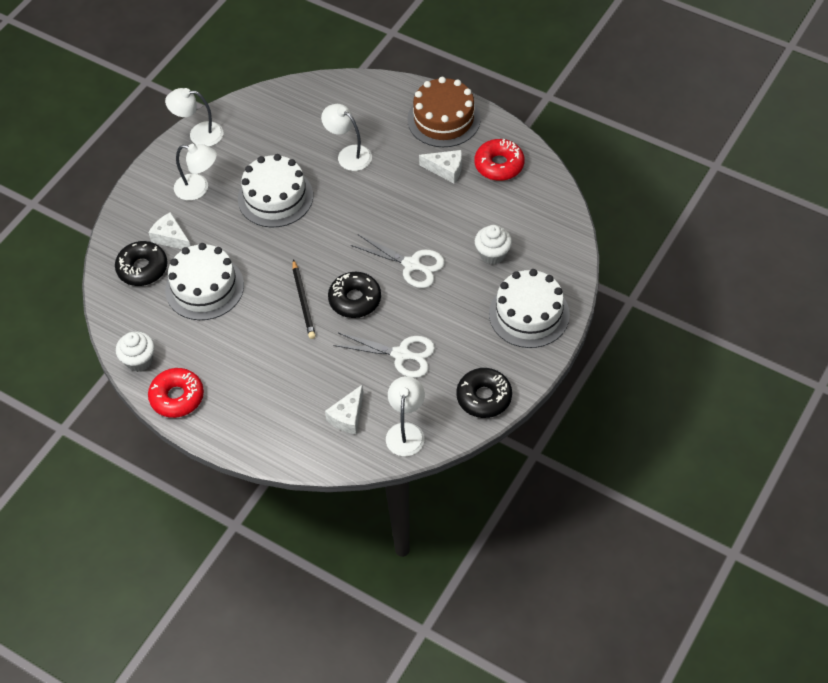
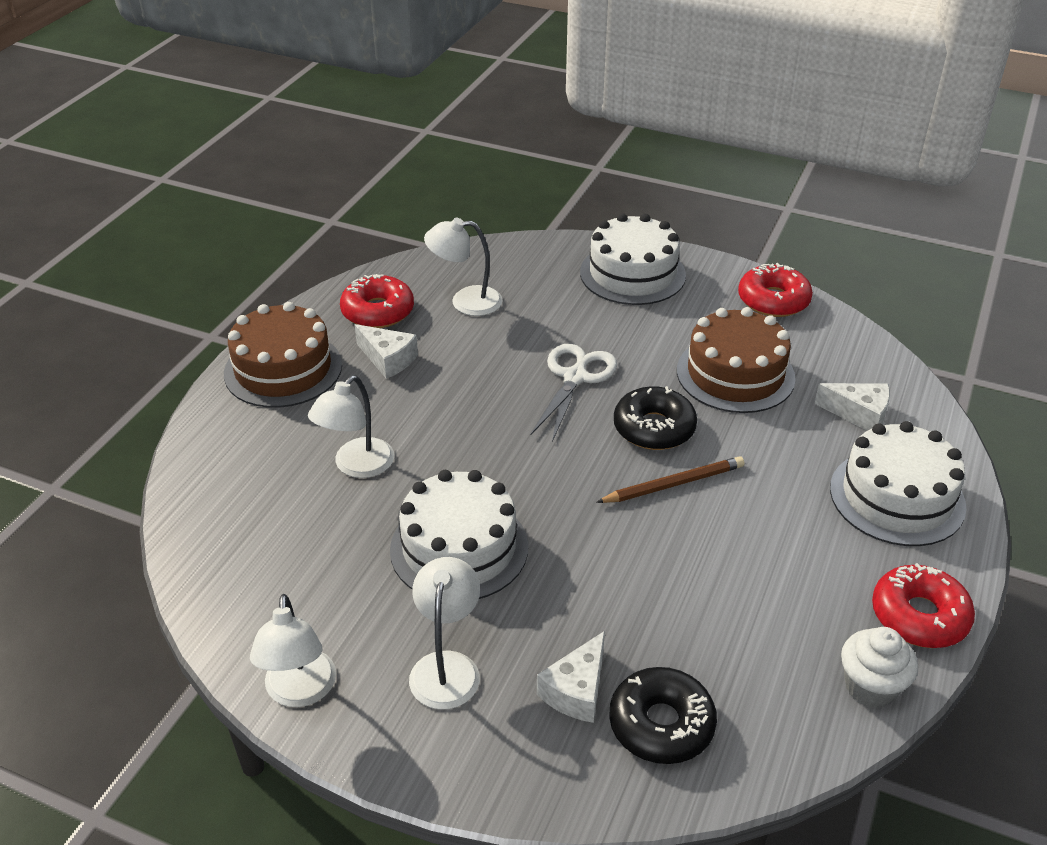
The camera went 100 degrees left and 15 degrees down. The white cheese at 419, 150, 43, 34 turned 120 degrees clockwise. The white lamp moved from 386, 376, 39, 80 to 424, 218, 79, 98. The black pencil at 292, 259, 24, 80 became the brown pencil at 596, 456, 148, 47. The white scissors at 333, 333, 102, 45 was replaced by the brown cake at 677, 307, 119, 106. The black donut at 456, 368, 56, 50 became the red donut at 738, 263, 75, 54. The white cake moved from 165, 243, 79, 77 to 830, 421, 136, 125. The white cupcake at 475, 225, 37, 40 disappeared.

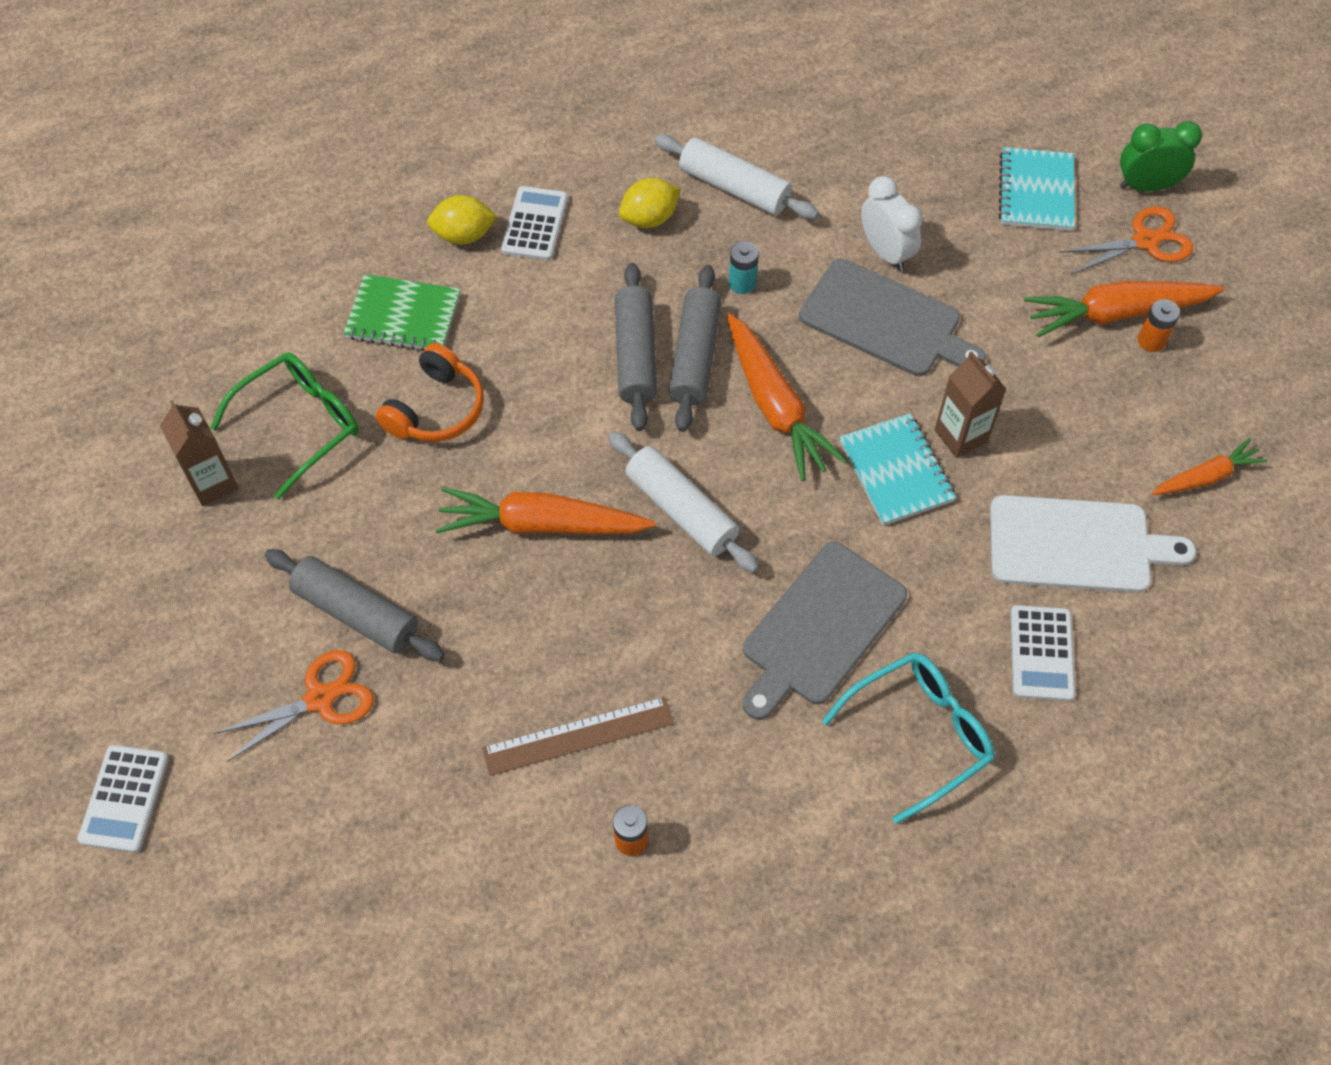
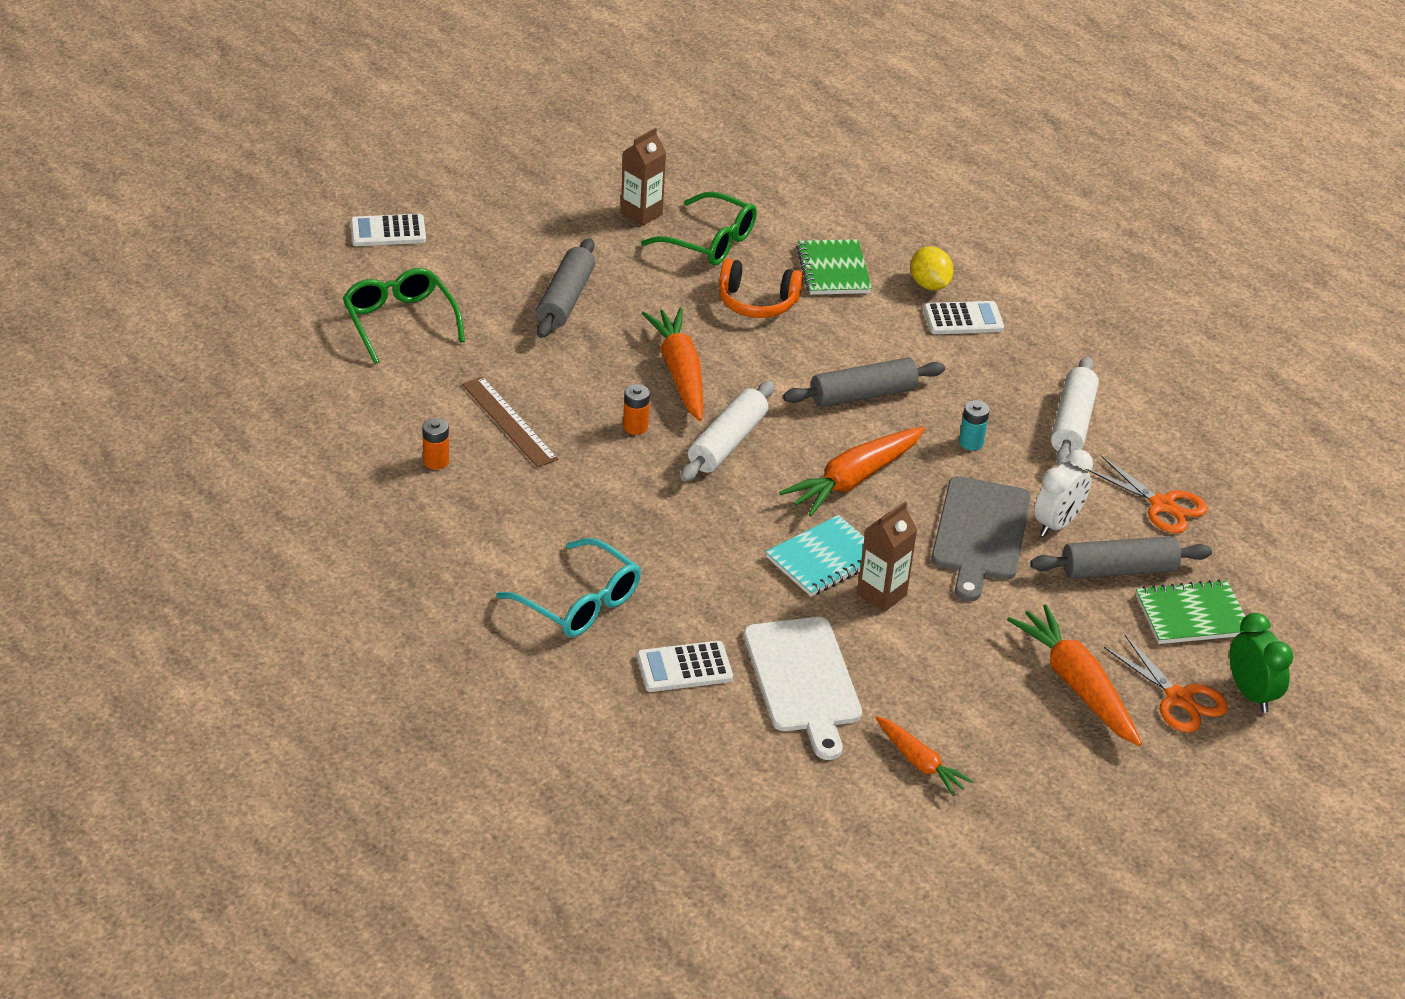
The camera went 70 degrees right and 20 degrees down. The green glasses at 343, 268, 122, 96 appeared. The orange battery moved from 1138, 299, 42, 53 to 623, 384, 27, 51. The grey rolling pin moved from 669, 265, 53, 167 to 1030, 536, 182, 43. The orange scissors moved from 214, 650, 160, 112 to 1086, 456, 122, 77. The turquoise notebook at 999, 147, 76, 84 became the green notebook at 1136, 579, 109, 65. The yellow lemon at 619, 178, 62, 50 disappeared. The grey cutting board at 743, 542, 164, 178 disappeared.

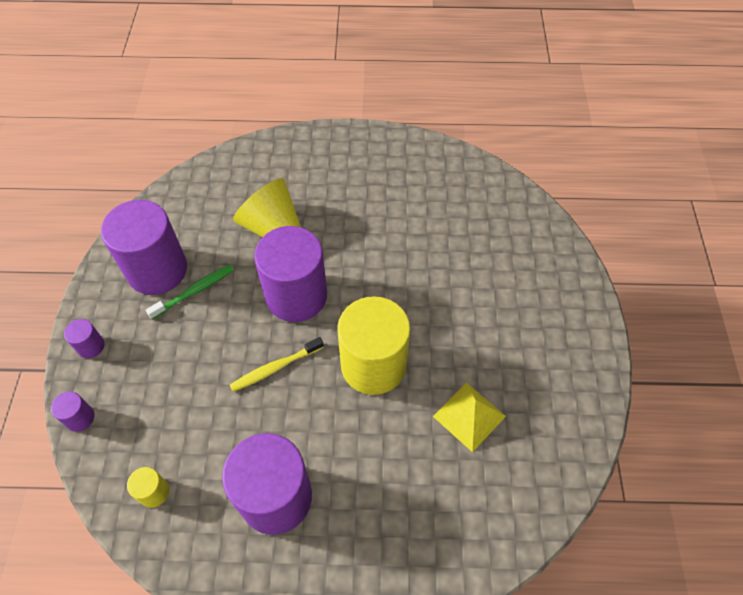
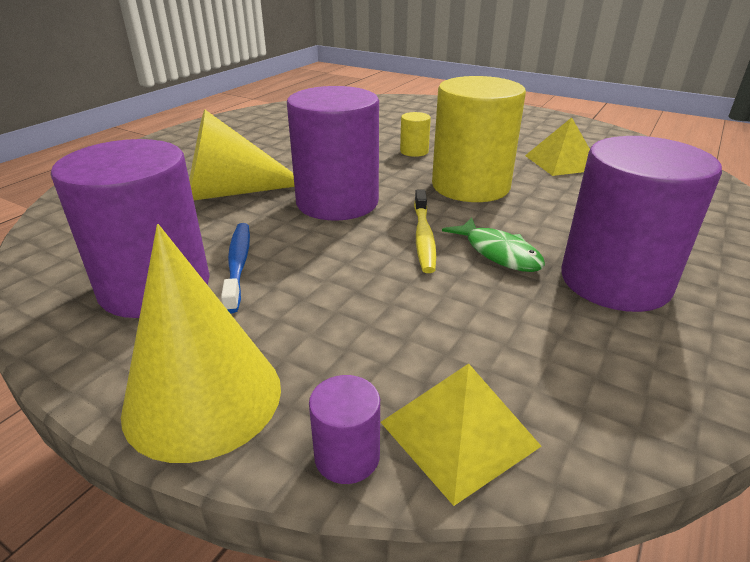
The camera went 60 degrees left and 25 degrees down. The purple cylinder at 64, 319, 41, 39 was replaced by the yellow cone at 121, 224, 160, 239. The green toothbrush at 146, 265, 88, 54 became the blue toothbrush at 221, 223, 29, 90. The yellow pyramid at 380, 364, 162, 142 appeared. The yellow cylinder moved from 127, 467, 42, 41 to 400, 112, 31, 45. The green fish at 442, 217, 103, 55 appeared.

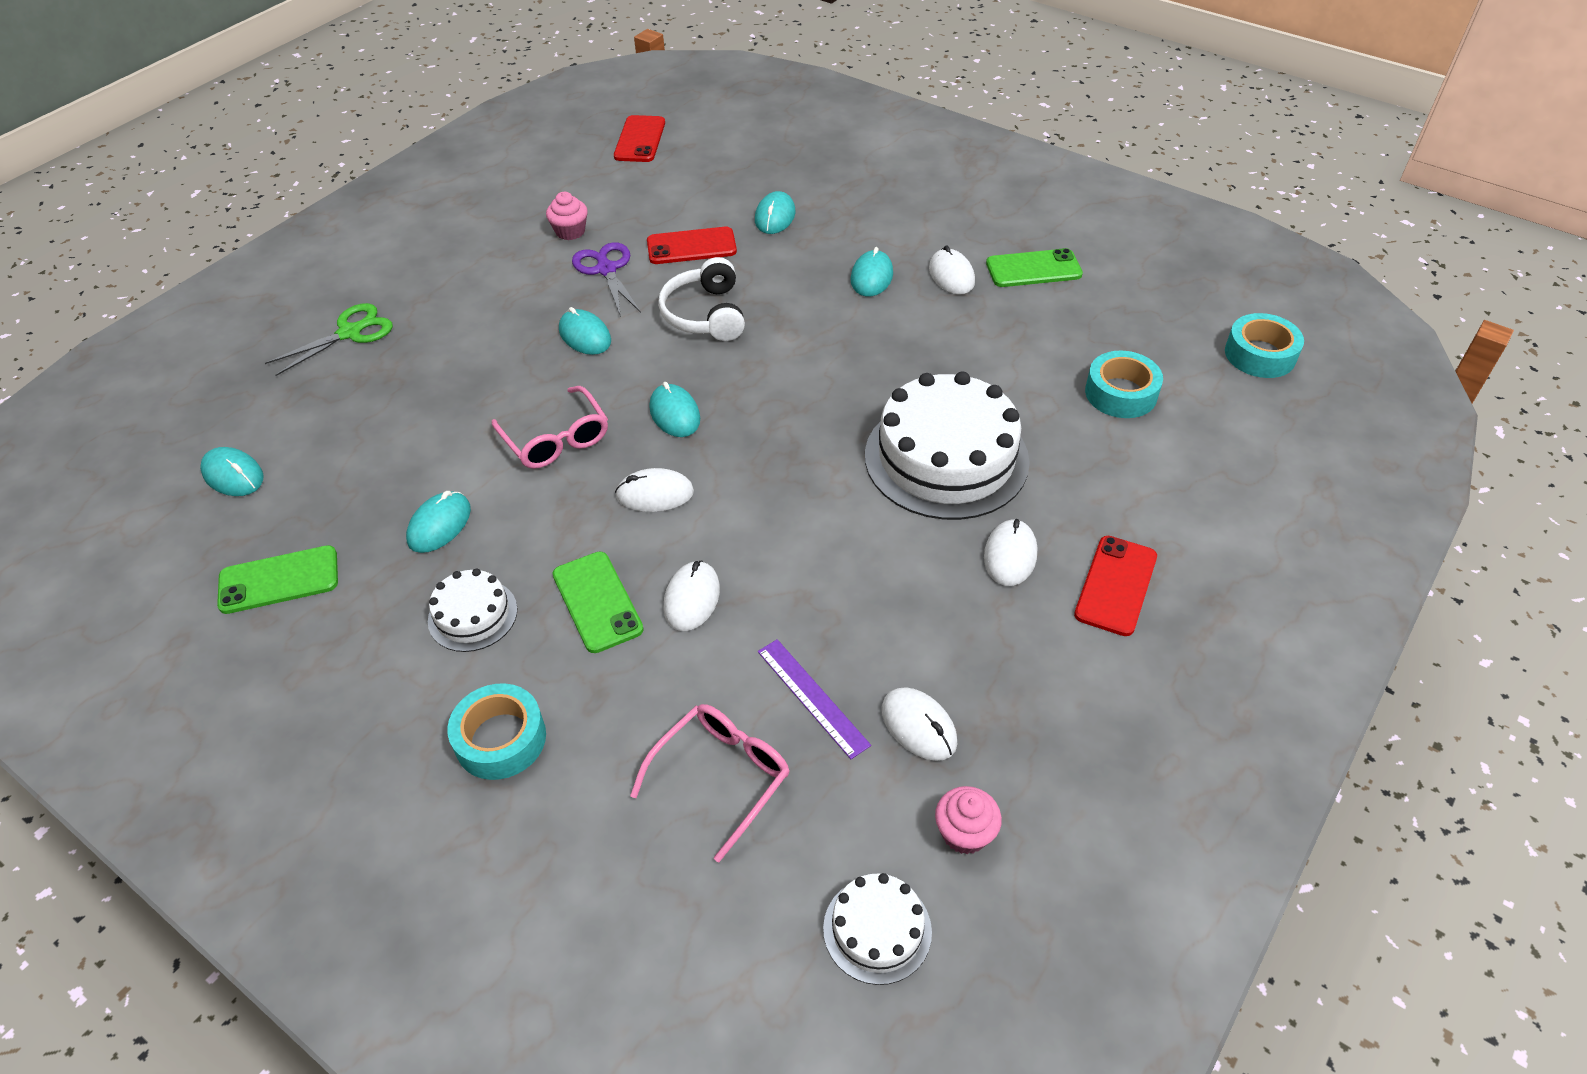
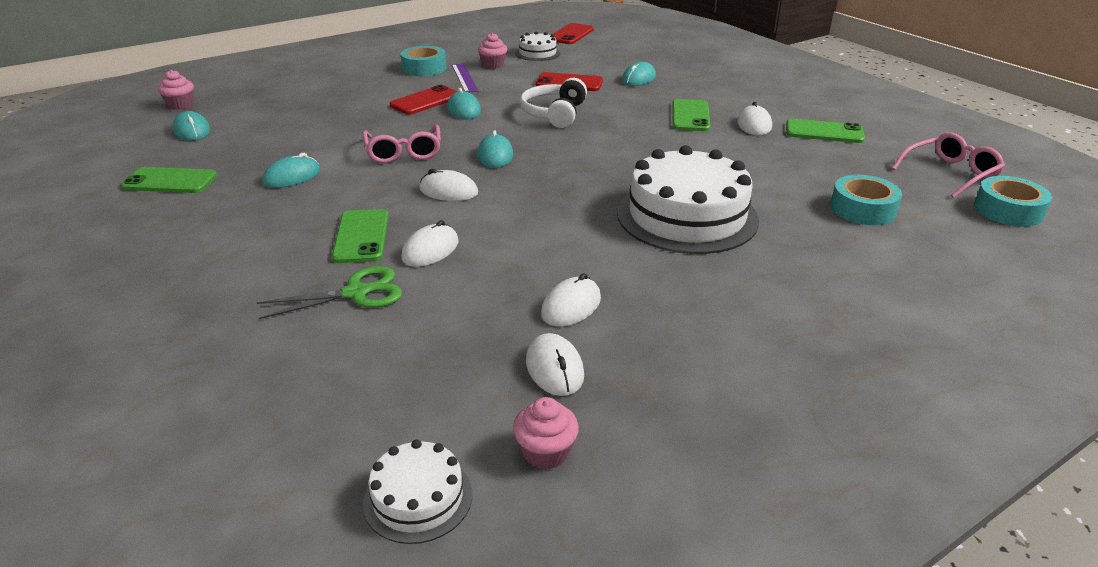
The camera went 20 degrees right and 15 degrees down. The pink cupcake at 158, 70, 36, 40 appeared. The green scissors moved from 265, 303, 128, 73 to 257, 266, 146, 53. The red phone moved from 1074, 536, 83, 100 to 390, 85, 68, 30. The turquoise tape moved from 447, 683, 99, 97 to 401, 46, 46, 30. The purple ruler moved from 758, 639, 113, 120 to 452, 64, 26, 28. The white cake moved from 428, 568, 89, 84 to 516, 31, 44, 30. The white mouse moved from 984, 519, 53, 67 to 541, 273, 60, 54. The turquoise mouse at 850, 247, 43, 49 was replaced by the green phone at 672, 99, 39, 32. The pink glasses moved from 630, 704, 160, 158 to 891, 132, 114, 66. The purple scissors at 572, 242, 69, 75 disappeared.

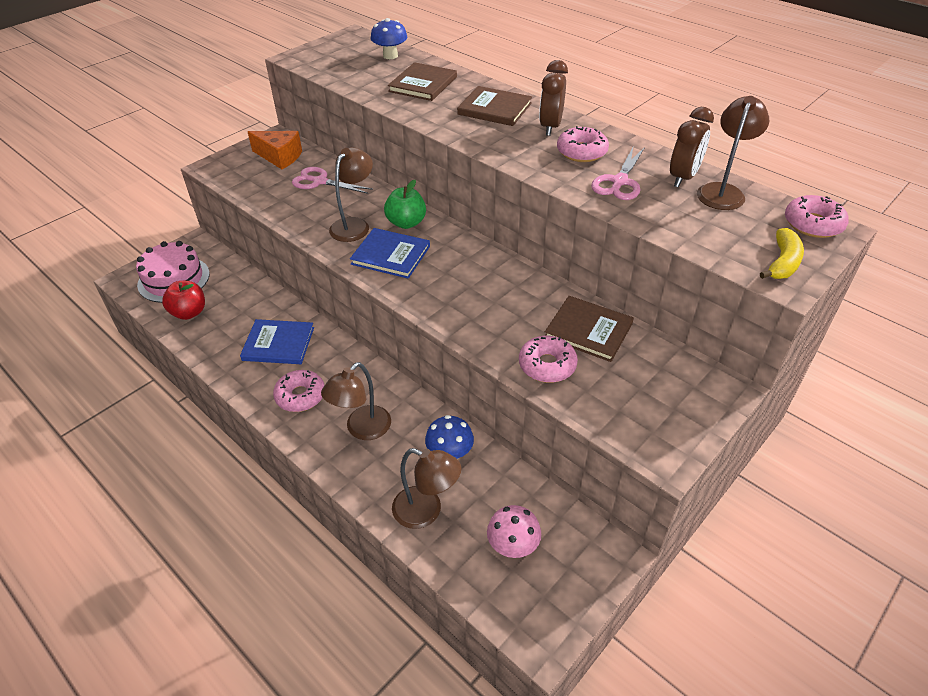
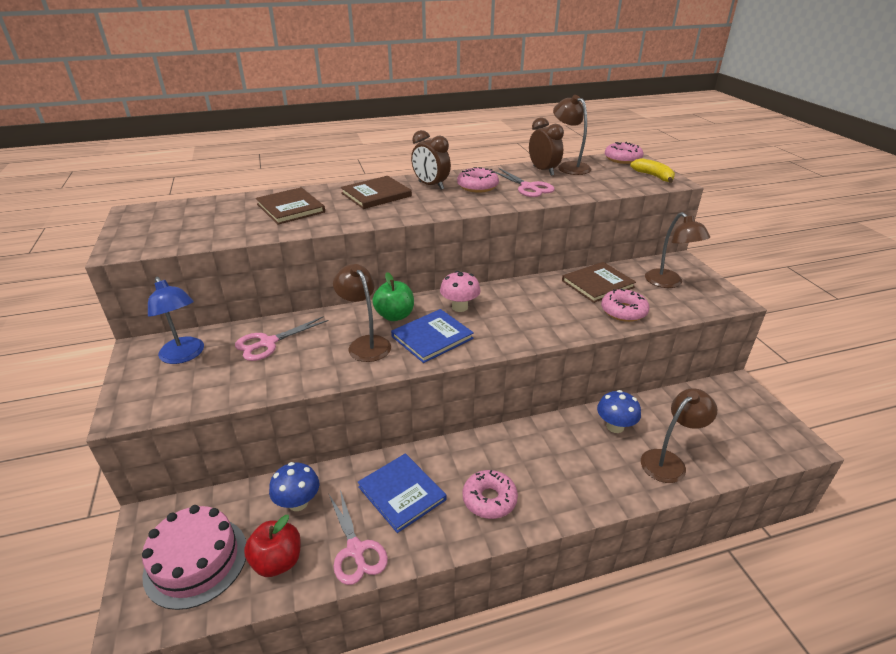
The camera went 60 degrees left and 10 degrees down. The orange cheese at 248, 131, 54, 38 was replaced by the blue lamp at 148, 276, 56, 88. The blue mushroom moved from 371, 18, 36, 41 to 269, 462, 50, 49. The pink scissors at 328, 490, 60, 95 appeared. The blue book at 240, 319, 74, 45 turned 75 degrees counterclockwise. The pink mushroom moved from 487, 505, 54, 53 to 440, 271, 40, 41. The brown lamp moved from 321, 362, 70, 78 to 645, 212, 65, 76.

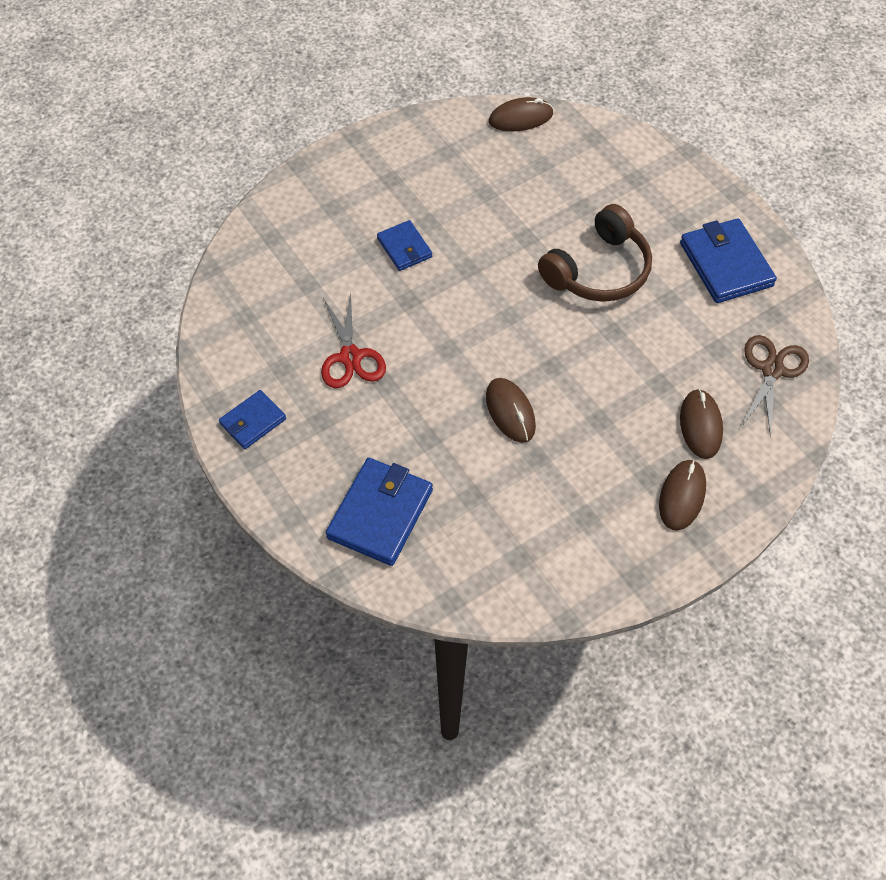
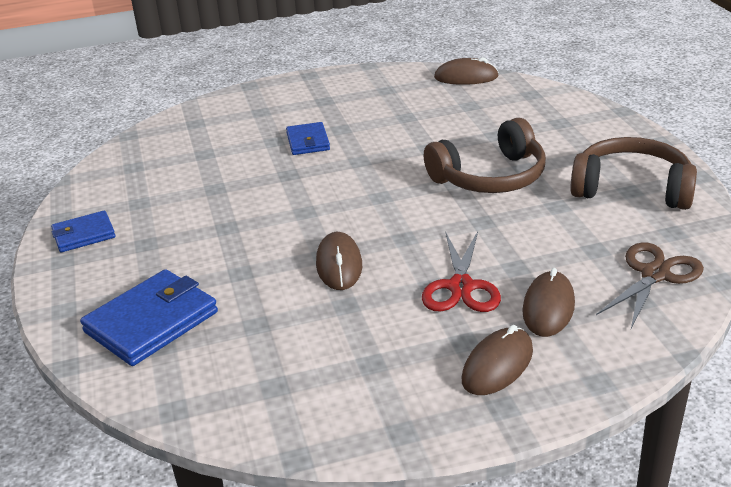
The camera went 20 degrees right and 25 degrees down. The red scissors moved from 321, 293, 65, 95 to 422, 231, 79, 81. The blue wallet at 680, 218, 97, 85 was replaced by the brown headphones at 570, 137, 127, 73.

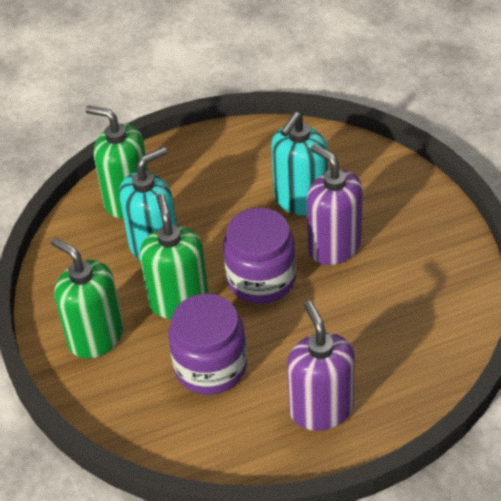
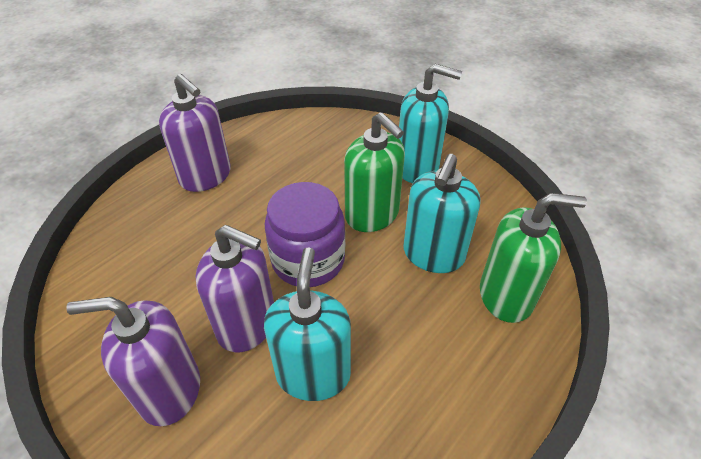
The camera went 150 degrees right and 0 degrees up. The purple soap dispenser at 66, 297, 134, 129 appeared. The green soap dispenser at 51, 237, 73, 121 became the turquoise soap dispenser at 399, 64, 63, 119. The purple jar at 168, 293, 79, 102 disappeared.

